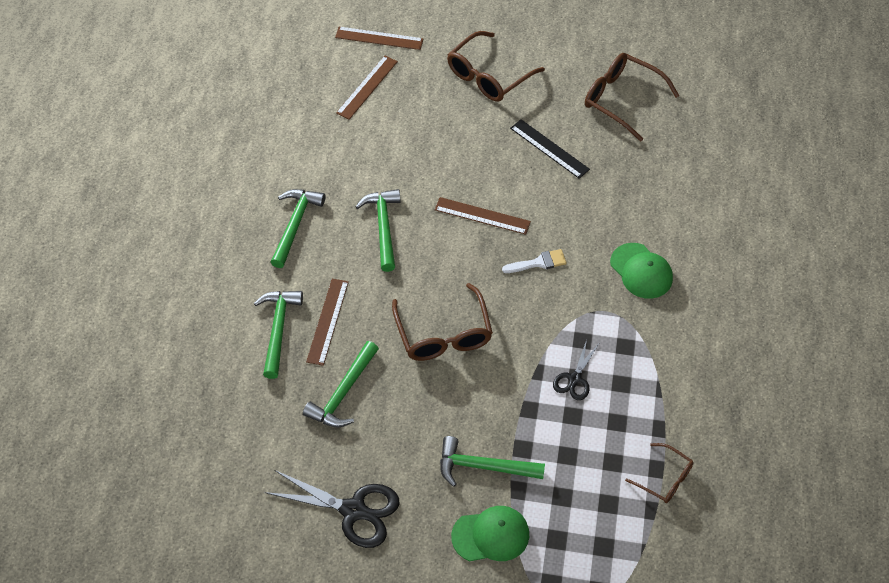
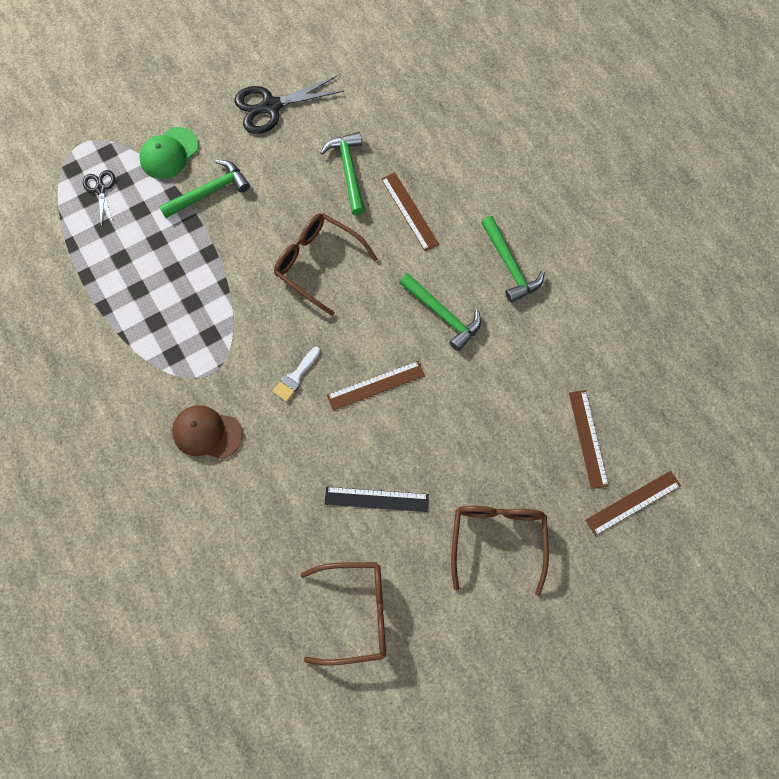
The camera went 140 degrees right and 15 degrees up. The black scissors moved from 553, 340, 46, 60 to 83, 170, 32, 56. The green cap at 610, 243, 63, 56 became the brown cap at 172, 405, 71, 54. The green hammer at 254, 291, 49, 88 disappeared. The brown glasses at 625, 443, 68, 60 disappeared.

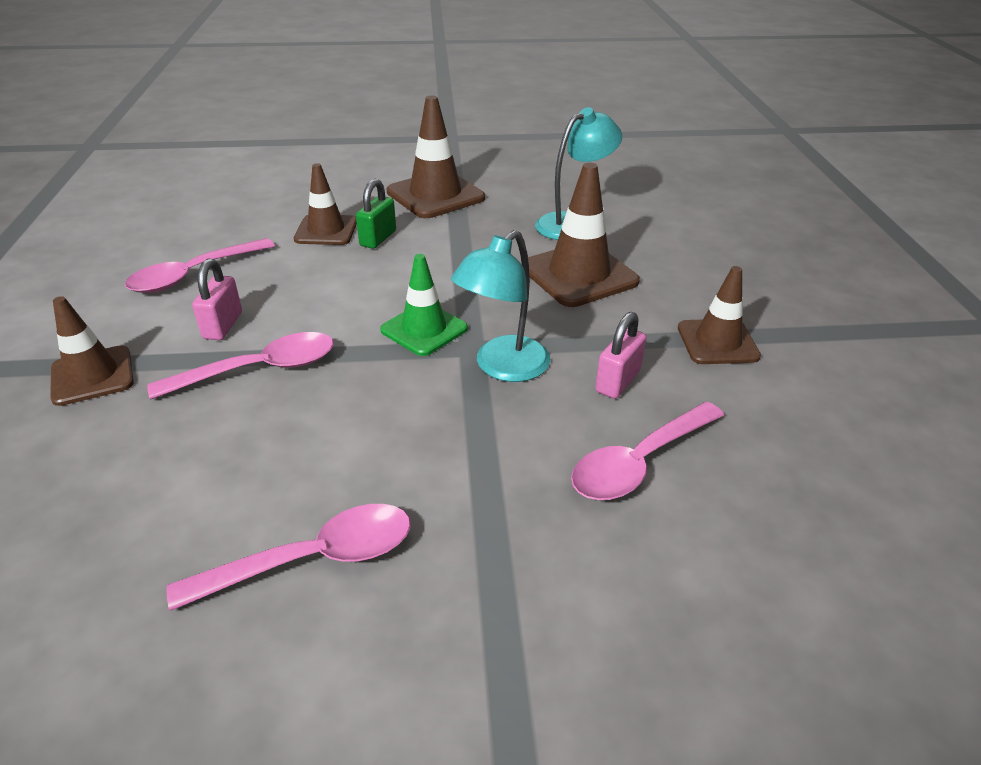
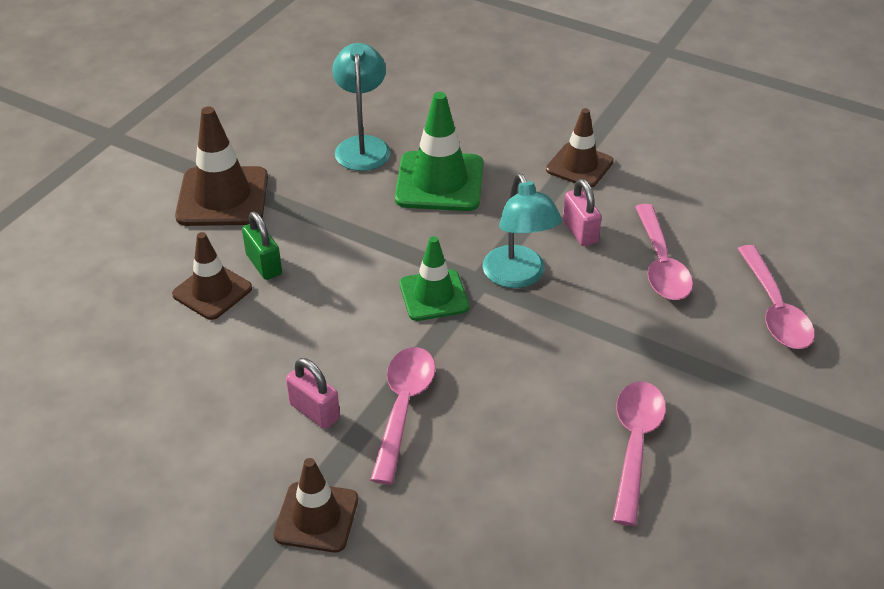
The camera went 55 degrees left and 5 degrees up. The brown traffic cone at 528, 163, 112, 144 became the green traffic cone at 395, 92, 88, 119. The pink spoon moved from 125, 238, 150, 55 to 737, 245, 78, 104.

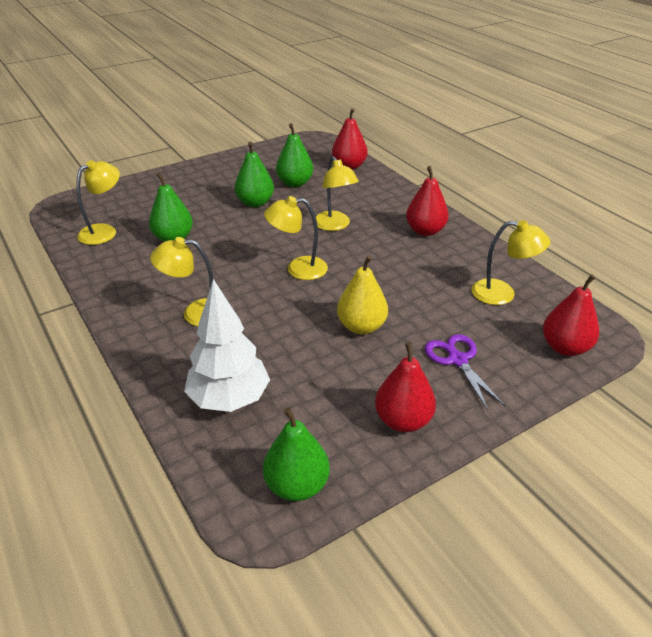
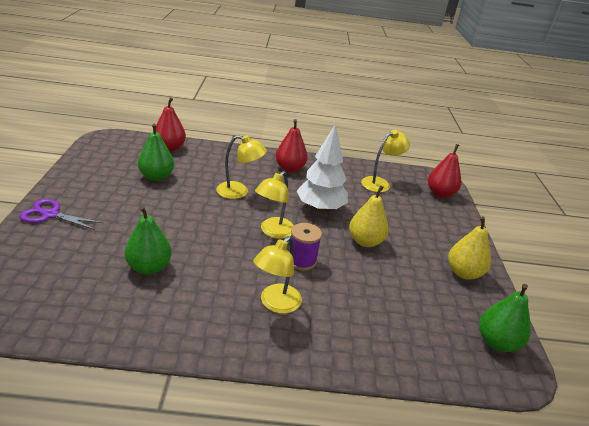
The camera went 60 degrees left and 5 degrees down. The purple scissors moved from 425, 334, 80, 76 to 19, 199, 84, 31. The purple spool at 289, 223, 33, 48 appeared. The white tree moved from 184, 279, 86, 133 to 297, 124, 51, 88. The red pear at 375, 342, 61, 90 became the yellow pear at 448, 216, 43, 64. The yellow lamp at 76, 160, 44, 85 disappeared. The green pear at 235, 141, 39, 66 disappeared.

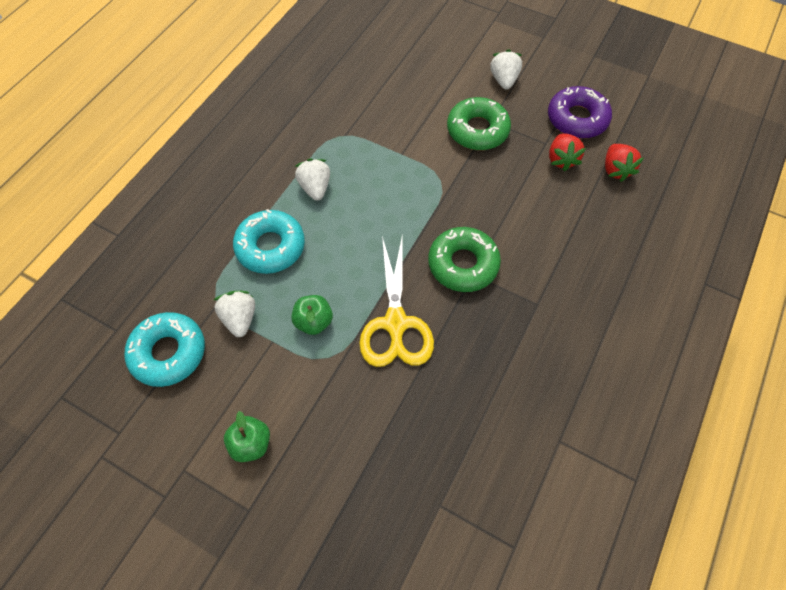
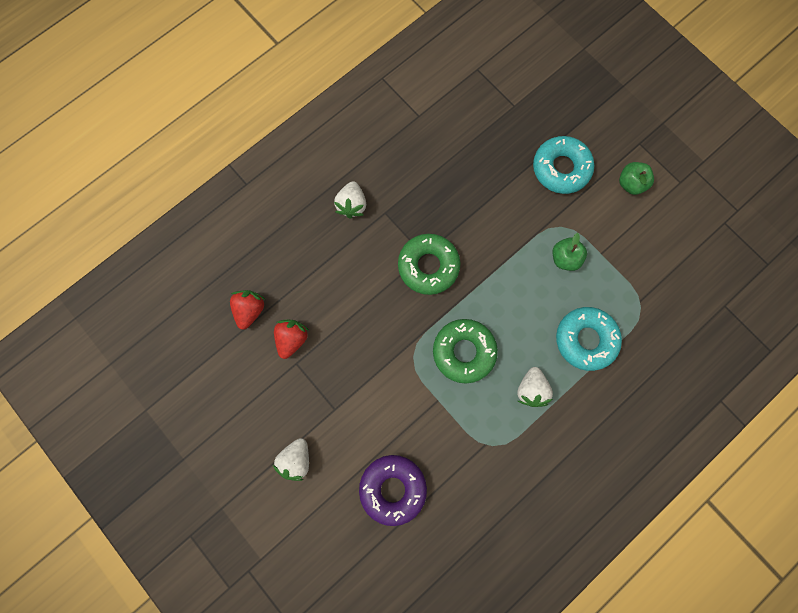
The camera went 160 degrees left and 15 degrees up. The white strawberry moved from 214, 291, 41, 46 to 334, 181, 32, 38. The purple donut moved from 548, 86, 64, 52 to 359, 455, 68, 71. The green donut moved from 447, 97, 64, 53 to 433, 319, 65, 64. The turquoise donut moved from 125, 312, 80, 75 to 533, 136, 61, 58. The yellow scissors at 359, 236, 75, 131 disappeared.

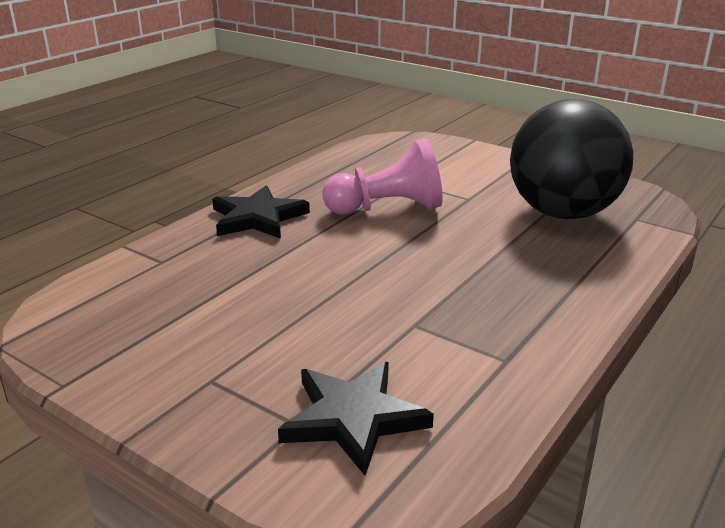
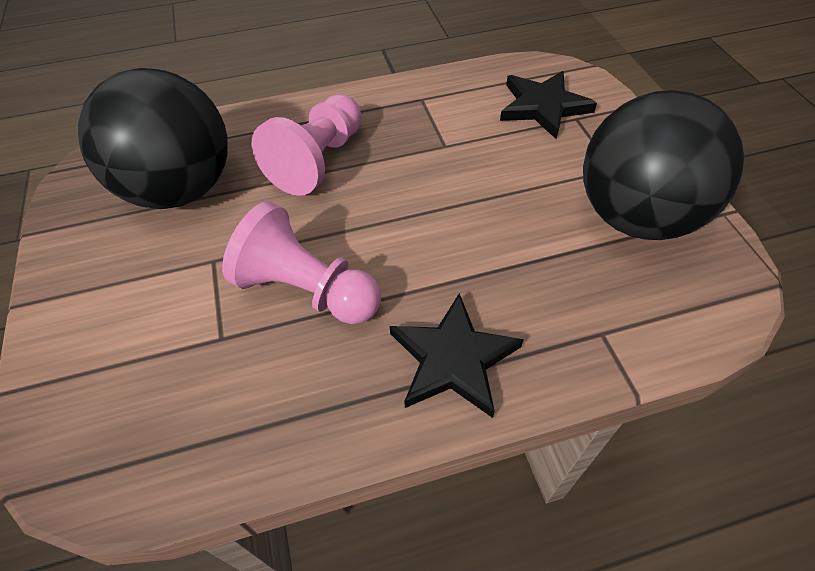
The camera went 140 degrees left and 25 degrees up. The pink pawn at 252, 94, 110, 102 appeared. The black ball at 583, 90, 161, 150 appeared.

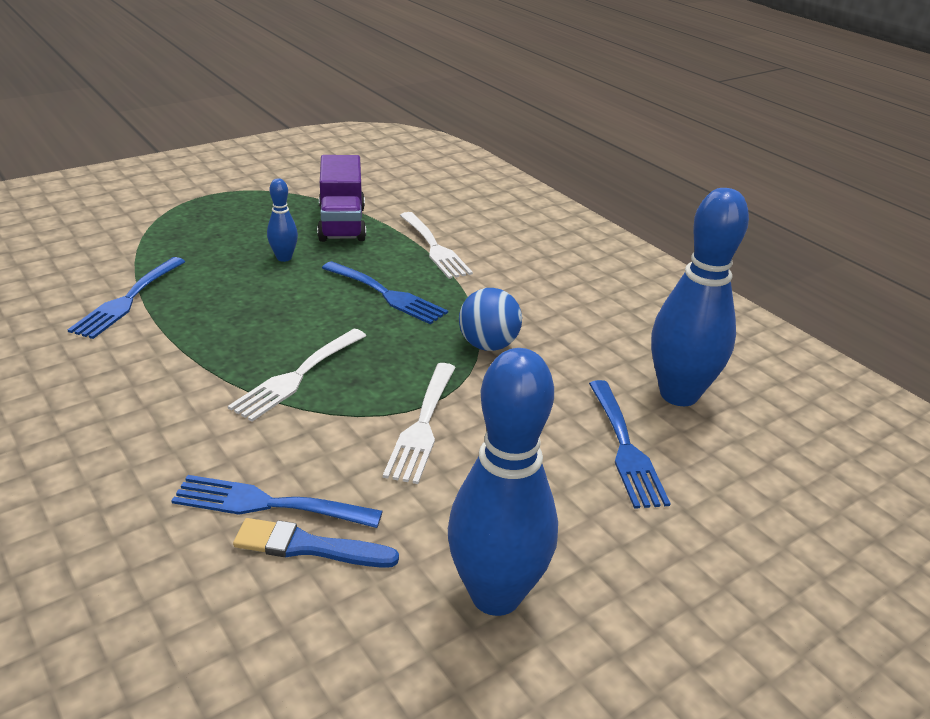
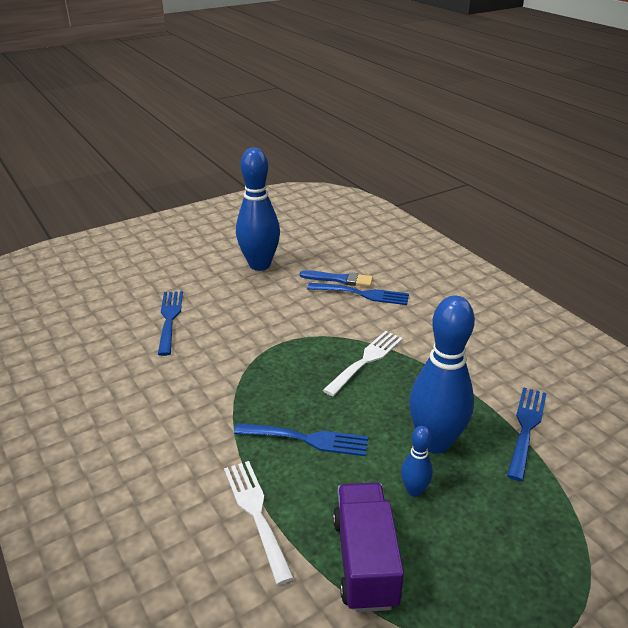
The camera went 175 degrees left and 0 degrees up. The blue fork at 322, 261, 126, 63 turned 150 degrees clockwise. The blue bowling pin moved from 651, 188, 98, 218 to 409, 296, 66, 158. The white fork at 383, 363, 73, 121 disappeared. The blue ball at 459, 288, 63, 63 disappeared.

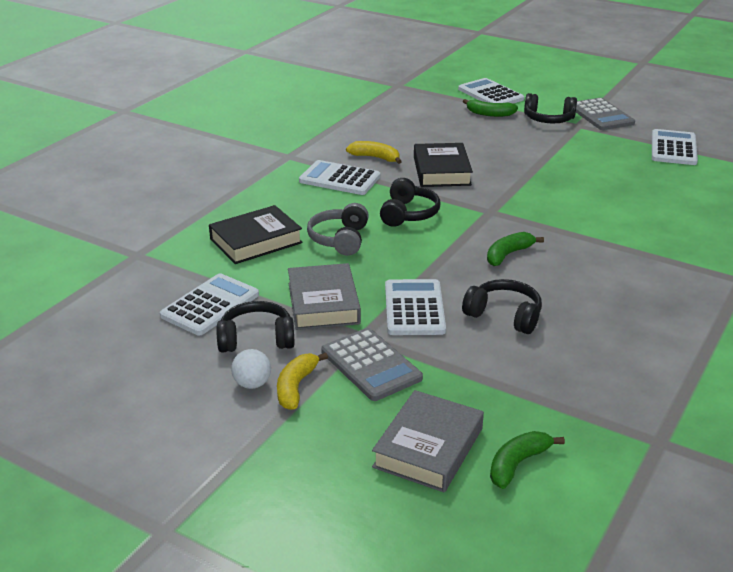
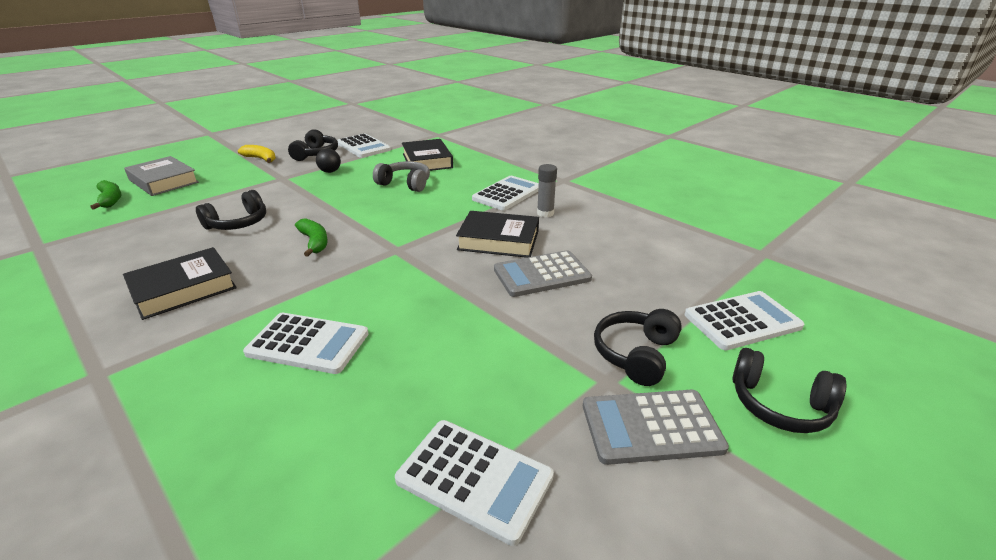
The camera went 105 degrees right and 0 degrees up. The black book at 123, 247, 114, 73 appeared. The white calculator moved from 385, 279, 61, 56 to 243, 313, 125, 61. The grey book at 288, 263, 73, 67 was replaced by the black ball at 316, 148, 25, 25. The grey calculator moved from 321, 328, 102, 73 to 494, 250, 98, 47. The yellow banana at 346, 141, 56, 23 was replaced by the grey glue stick at 537, 164, 20, 53. The black headphones moved from 380, 178, 60, 49 to 732, 348, 115, 85. The white ball at 231, 349, 40, 40 disappeared. The green banana at 463, 99, 55, 18 disappeared.

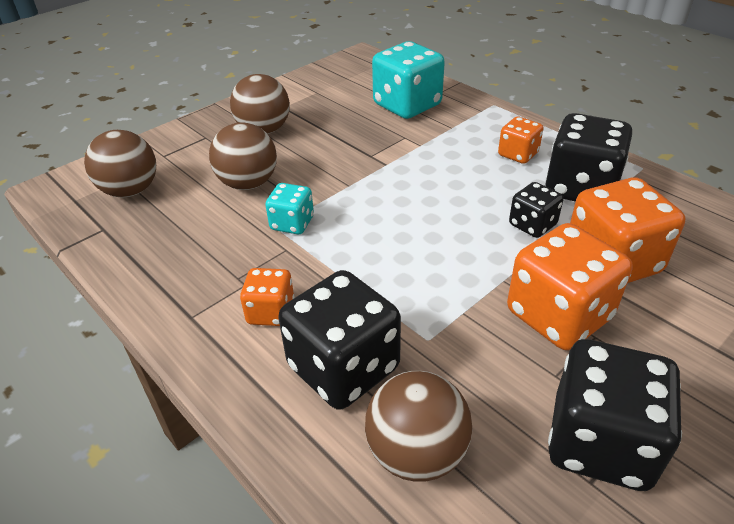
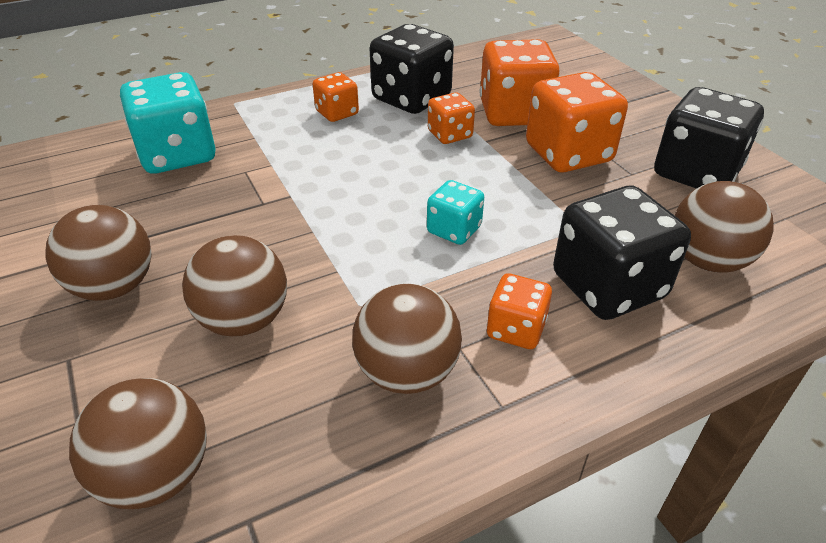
The camera went 75 degrees left and 0 degrees up. The brown ball at 352, 284, 110, 110 appeared. The turquoise dice moved from 265, 183, 49, 51 to 427, 180, 57, 65. The black dice at 509, 182, 54, 56 became the orange dice at 428, 93, 47, 51.

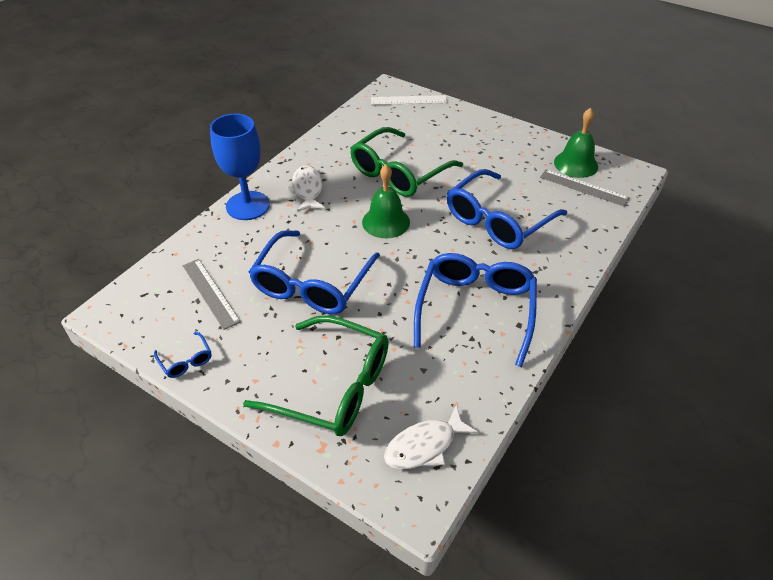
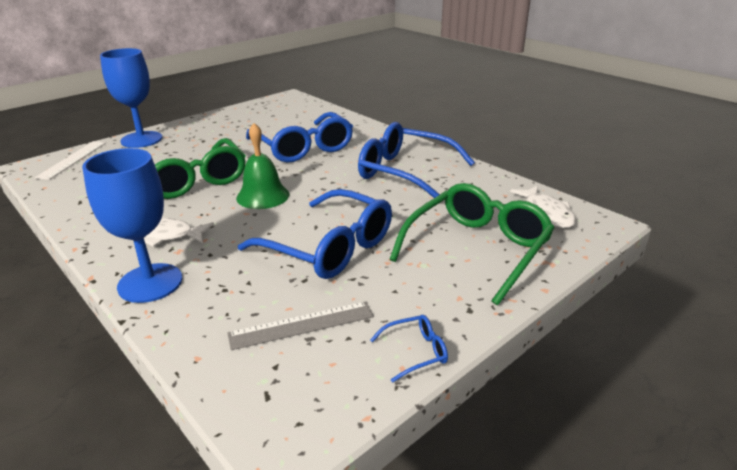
The camera went 75 degrees left and 15 degrees down. The blue goblet at 100, 48, 62, 100 appeared. The grey ruler at 540, 169, 90, 38 disappeared. The green bell at 554, 108, 44, 70 disappeared.

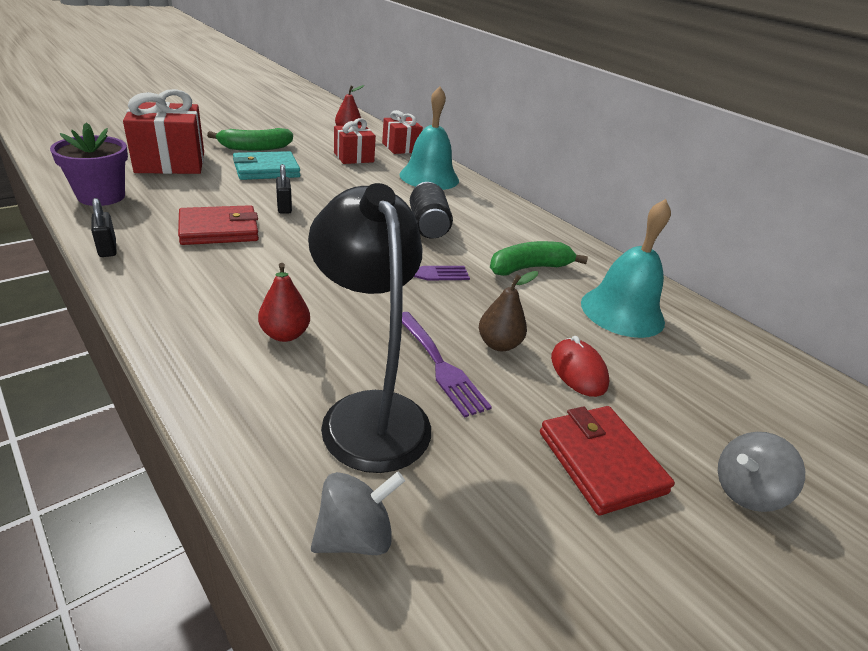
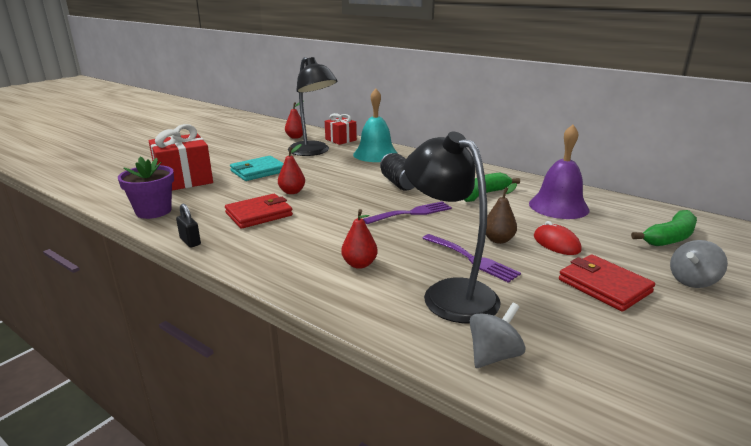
The camera went 10 degrees left and 10 degrees down. The black padlock at 276, 164, 16, 50 was replaced by the red pear at 278, 144, 27, 50. The red gift at 334, 118, 42, 46 was replaced by the black lamp at 288, 57, 49, 99. The turquoise bell at 581, 199, 90, 139 became the purple bell at 529, 124, 60, 95. The green banana moved from 207, 128, 86, 23 to 631, 210, 66, 36.

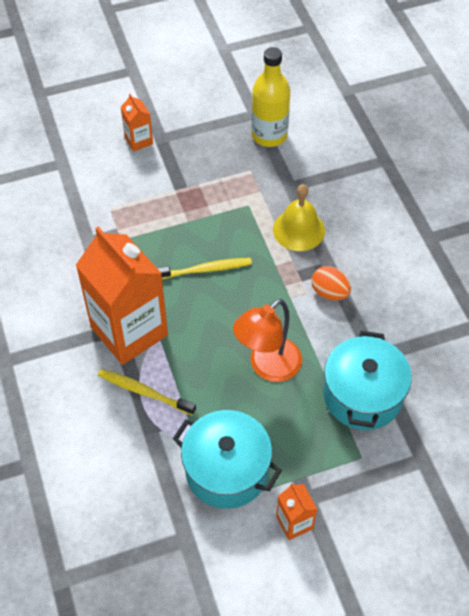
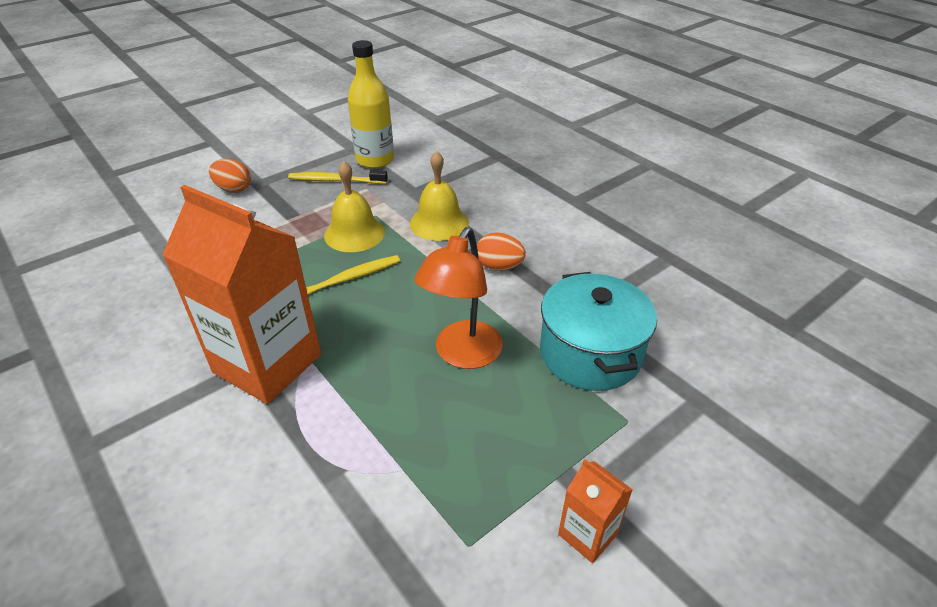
The camera went 20 degrees left and 15 degrees down. The orange carton at 121, 94, 32, 58 was replaced by the orange egg at 209, 159, 42, 34. The yellow toothbrush moved from 98, 369, 98, 47 to 288, 170, 100, 14. The yellow bell at 324, 161, 61, 91 appeared. The turquoise pot at 173, 410, 109, 99 disappeared.

